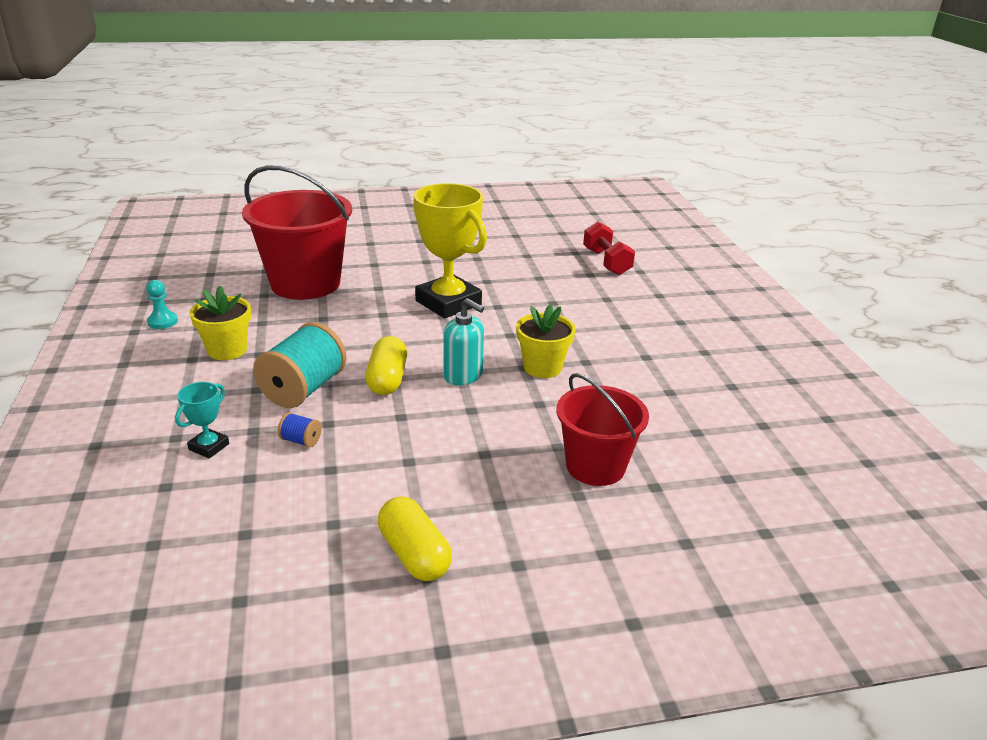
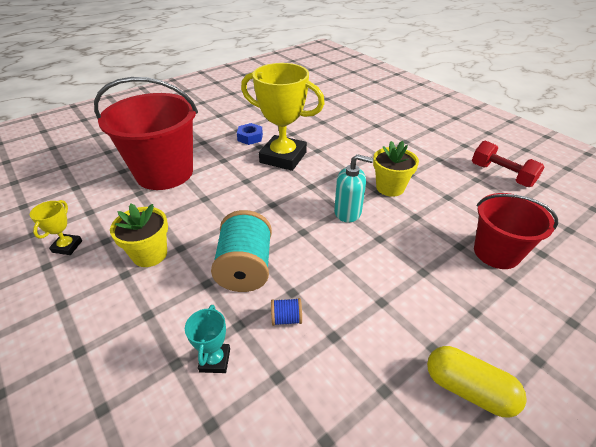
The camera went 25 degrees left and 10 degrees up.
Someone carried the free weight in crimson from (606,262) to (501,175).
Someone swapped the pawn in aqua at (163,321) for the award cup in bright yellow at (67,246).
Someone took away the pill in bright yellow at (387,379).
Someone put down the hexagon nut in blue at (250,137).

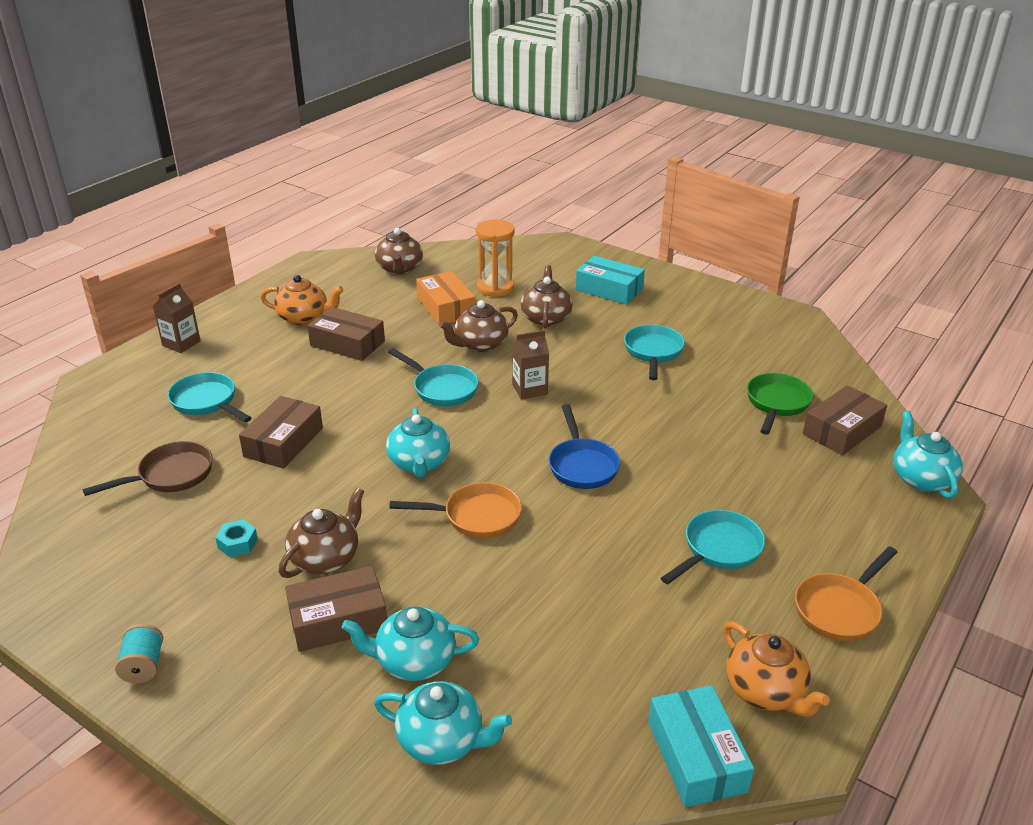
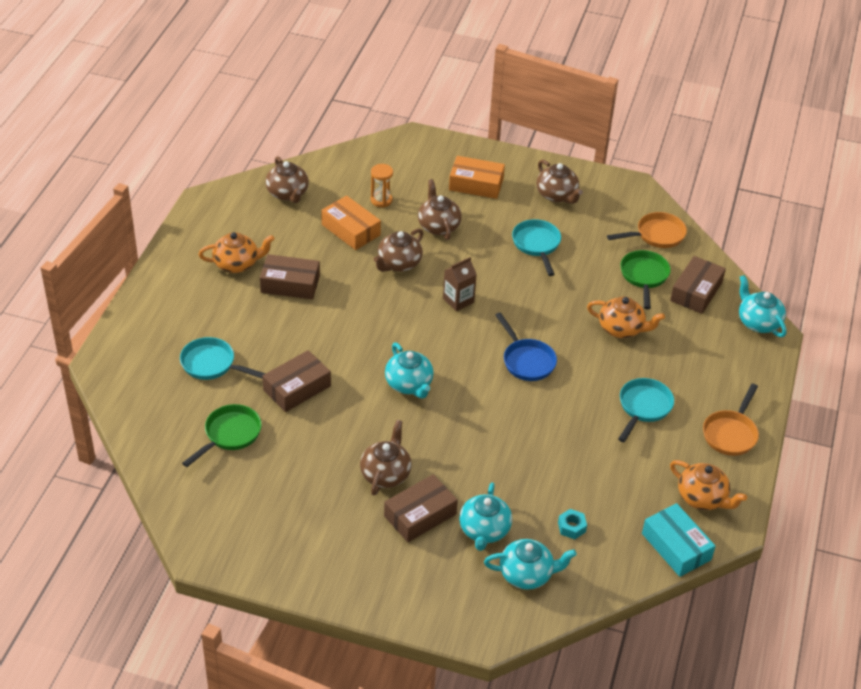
The camera went 20 degrees left and 10 degrees up.
Someone scaled the hourglass in orange at (495,288) by 0.67.
Someone repainted the parcel in aqua at (609,289), which became the parcel in orange at (476,184).
Someone took away the carton in brown at (181,343).
Someone took away the skillet in aqua at (442,388).
Someone rotated the parcel in brown at (283,442) by 45 degrees clockwise.
Someone repainted the skillet in brown at (170,475), which became the skillet in emerald at (229,435).
Someone carried the skillet in orange from (476,516) to (656,235).
Someone carried the hexagon nut in aqua from (237,543) to (571,527).
Someone rotated the tea pot in aqua at (414,661) by 60 degrees counterclockwise.
Someone took away the reel of thread in aqua at (143,666).
Someone put down the tea pot in brown at (557,195).
Someone put down the tea pot in orange at (621,329).

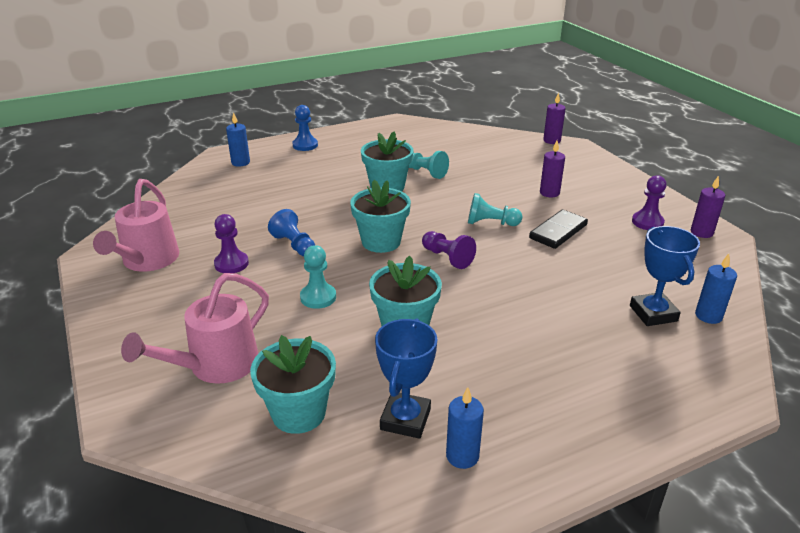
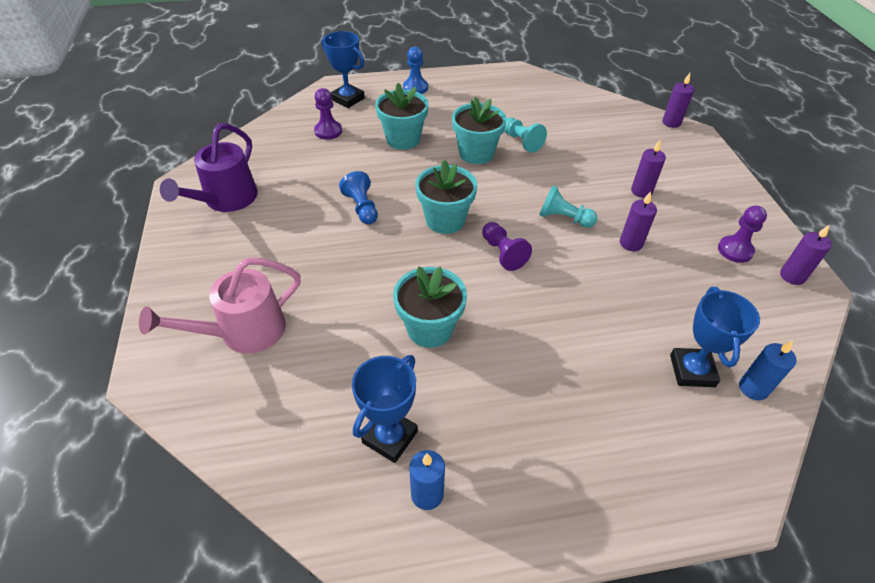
The camera went 15 degrees right and 15 degrees up.
Someone swapped the candle in blue at (240,162) for the award cup in blue at (347,99).
Someone repainted the watering pot in rose-pink at (147,261), which became the watering pot in royal purple at (226,200).
Someone swapped the domino piece in black at (558,232) for the candle in royal purple at (631,243).
Someone carried the pawn in royal purple from (231,264) to (328,131).
Someone took away the pawn in aqua at (318,297).
Someone carried the plant pot in aqua from (298,413) to (403,139).

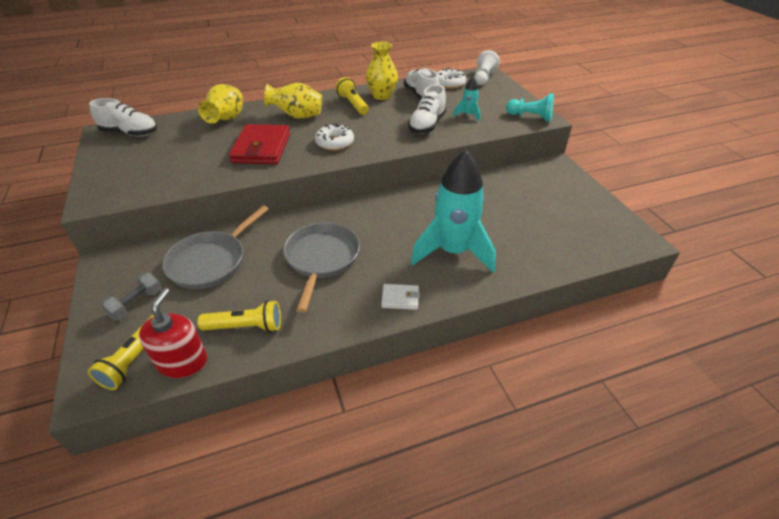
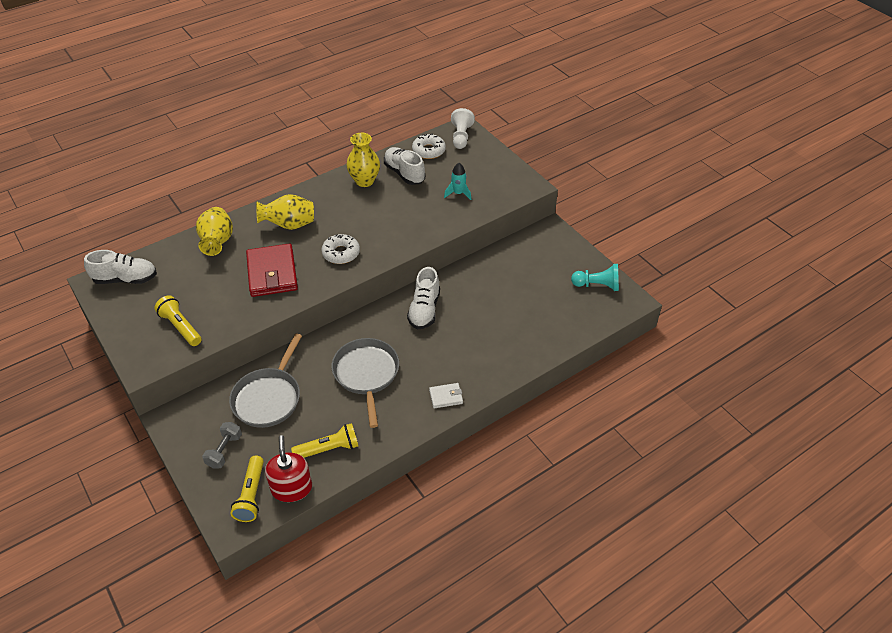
The camera went 15 degrees left and 5 degrees up.
Someone carried the pocket torch in bright yellow from (353,104) to (180,327).
Someone carried the shoe in white from (427,125) to (424,310).
Someone carried the pawn in aqua from (530,117) to (597,285).
Someone took away the rocket in aqua at (453,252).

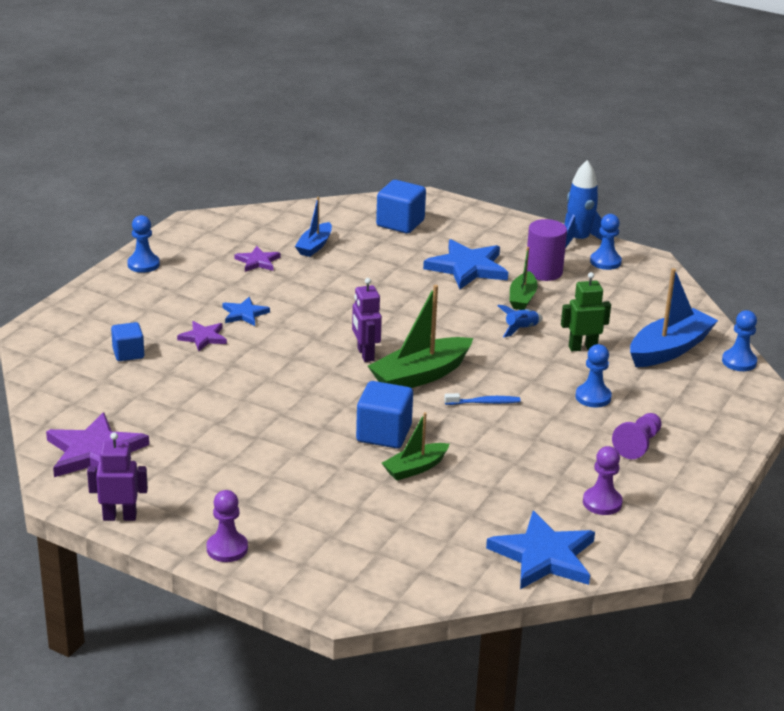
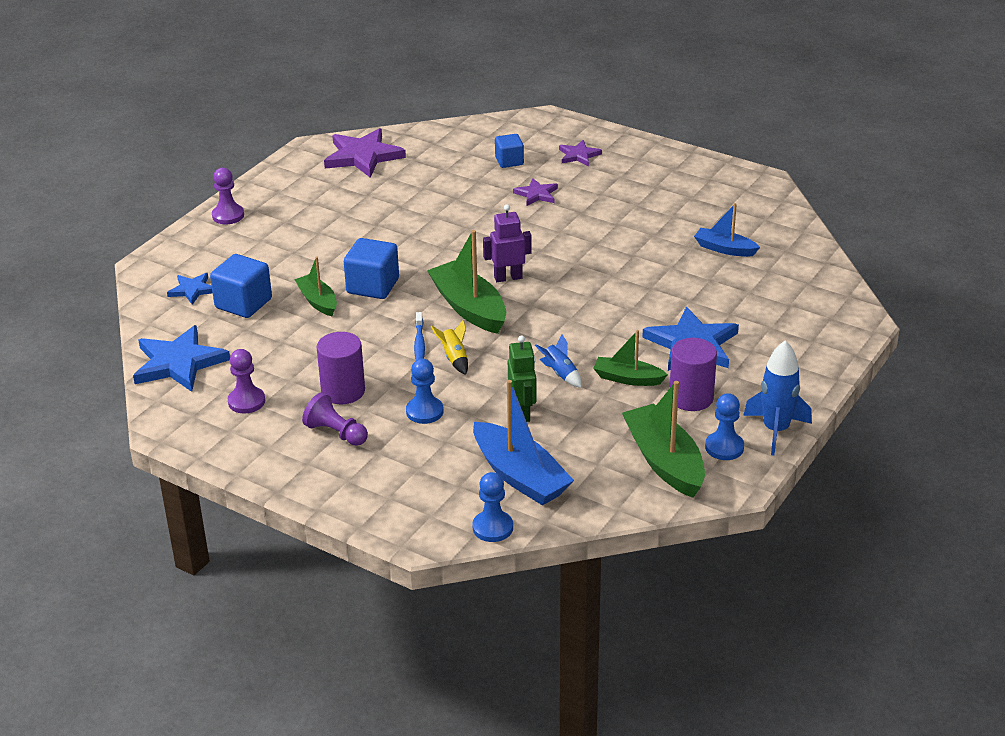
The camera went 95 degrees right and 5 degrees up.
Someone carried the solid cube in blue from (400,223) to (243,303).
Someone took away the pawn in blue at (143,264).
Someone carried the star in royal purple from (257,261) to (579,155).
Someone carried the star in blue from (244,314) to (192,290).
Someone took away the robot figure in royal purple at (120,516).
Someone put down the rocket in bright yellow at (454,358).
Someone put down the cylinder in royal purple at (343,391).
Someone put down the sailboat in emerald at (664,461).

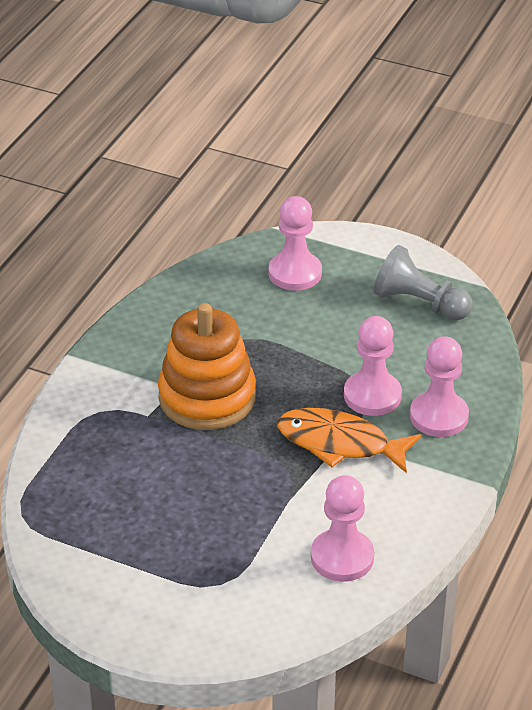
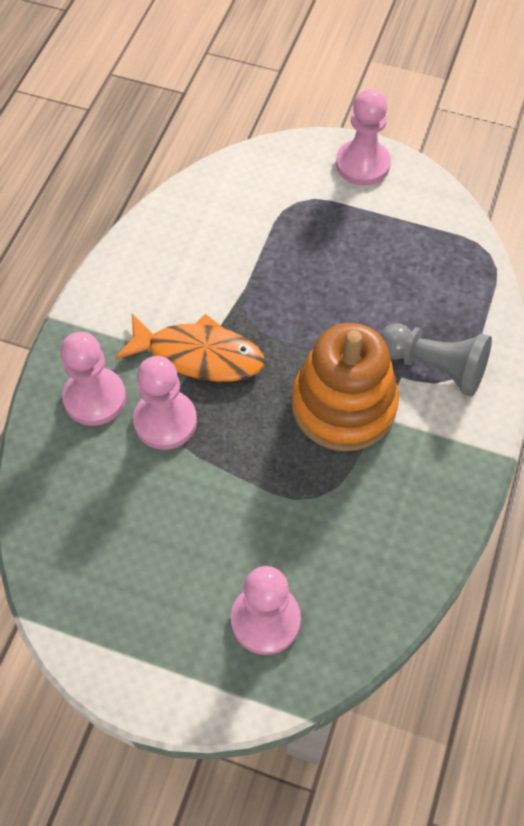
The camera went 175 degrees right and 20 degrees up.
Someone carried the pawn in grey from (419,303) to (434,367).
Someone carried the pawn in rose-pink from (342,557) to (362,164).

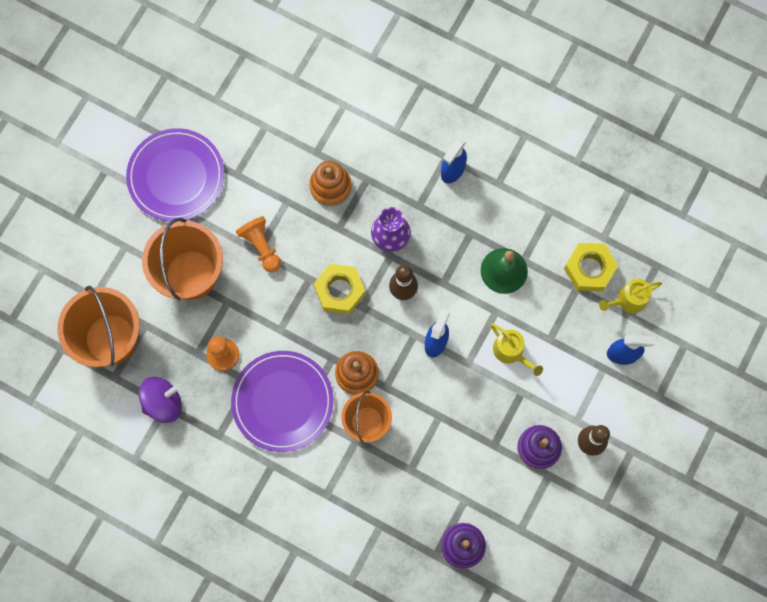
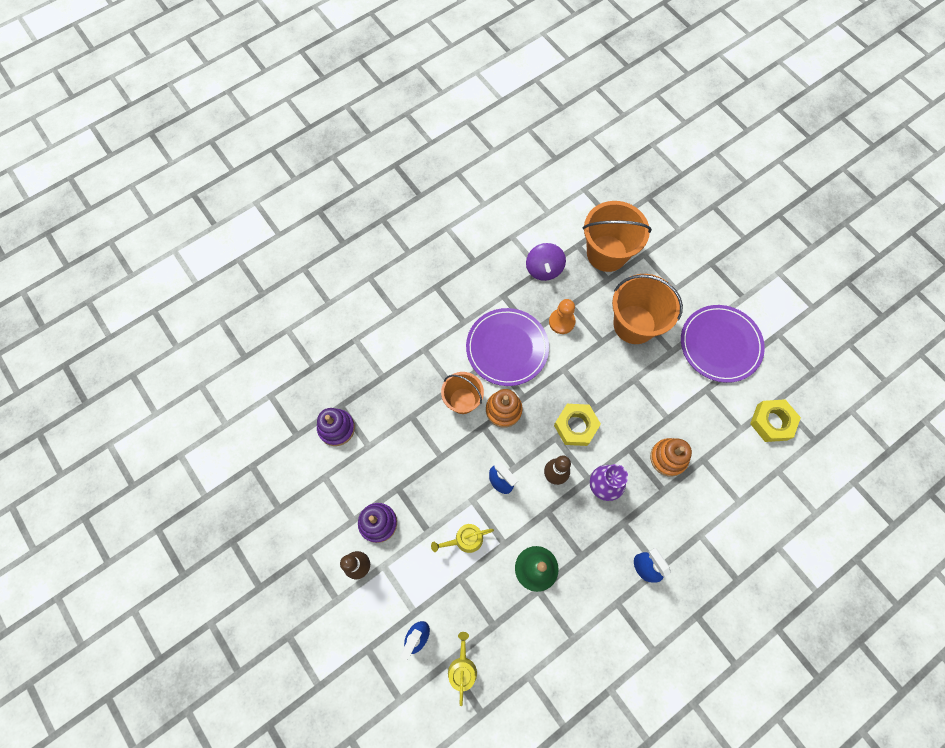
The camera went 115 degrees right and 5 degrees down.
Someone took away the pawn in orange at (261,246).
Someone carried the hexagon nut in bright yellow from (589,269) to (772,422).

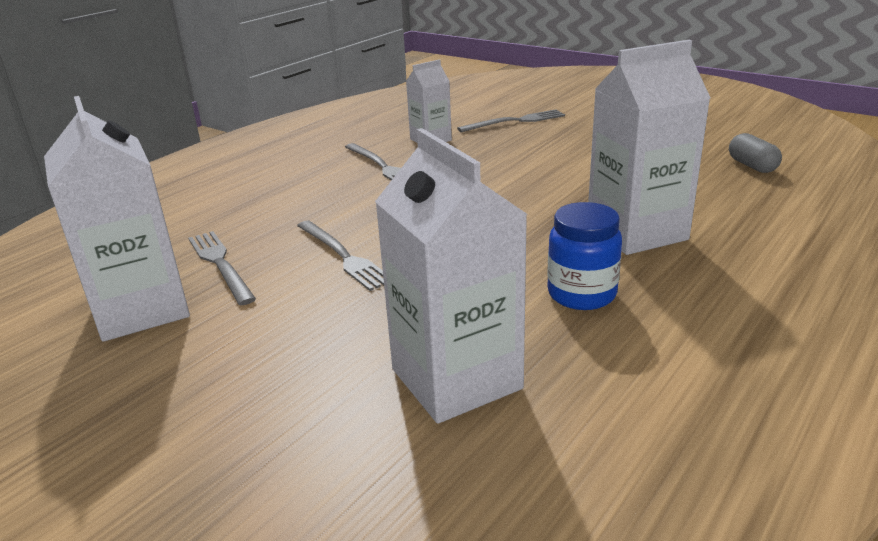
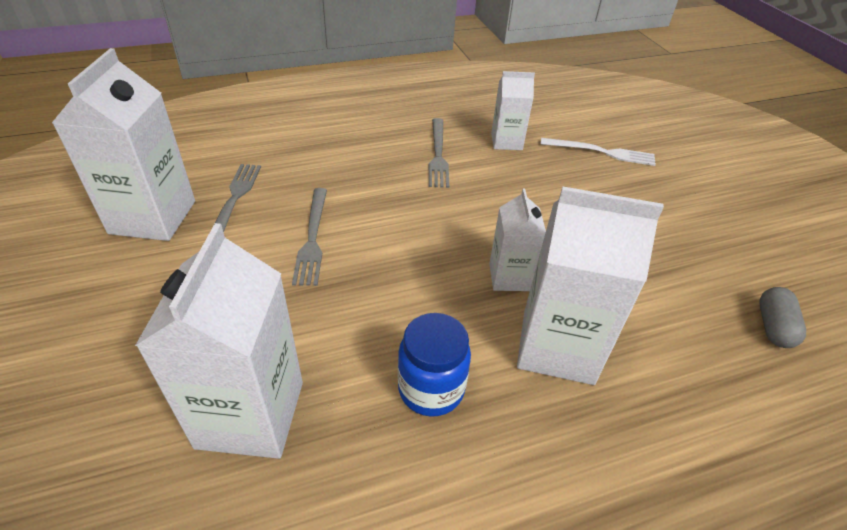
The camera went 30 degrees right and 15 degrees up.
Someone repainted the dinner fork in grey at (515,121), which became the dinner fork in white at (601,152).
Someone put down the carton in white at (509,277).

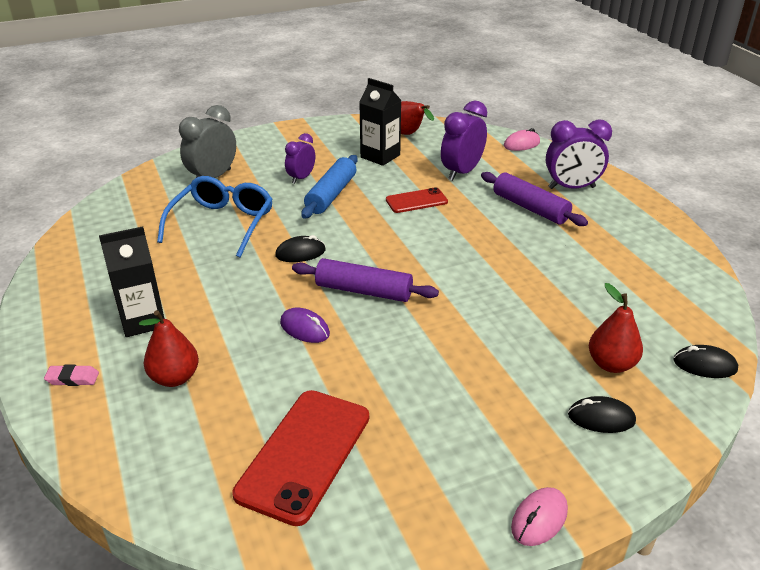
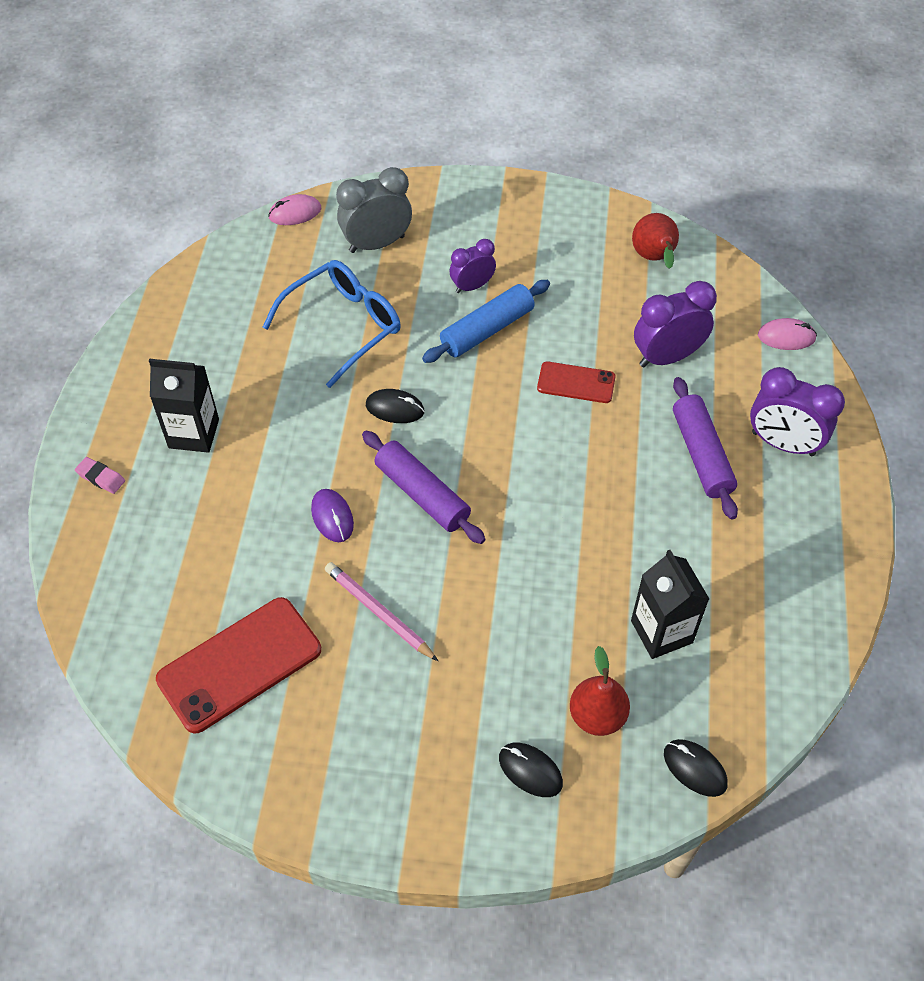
The camera went 30 degrees right and 20 degrees up.
Someone carried the carton in black from (380,156) to (661,631).
Someone took away the toy pear in crimson at (175,378).
Someone carried the PC mouse in rose-pink from (539,519) to (295,213).
Someone put down the wooden pencil in rose-pink at (378,612).

